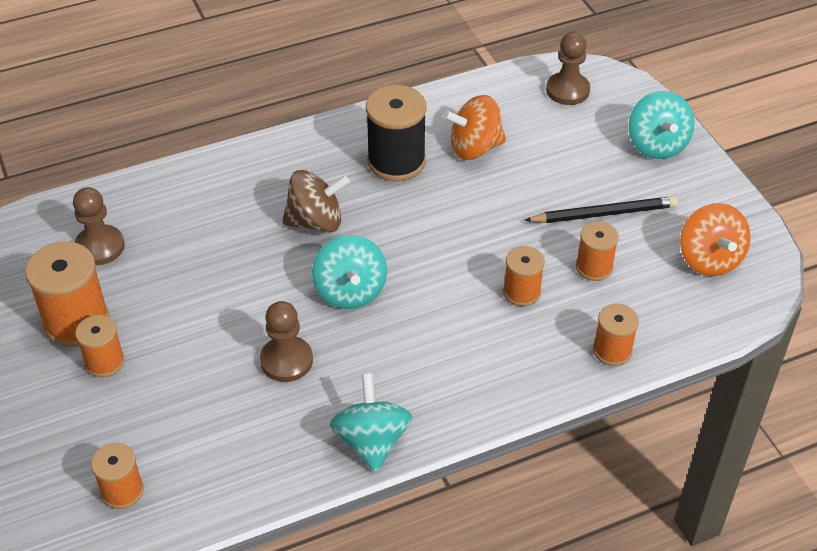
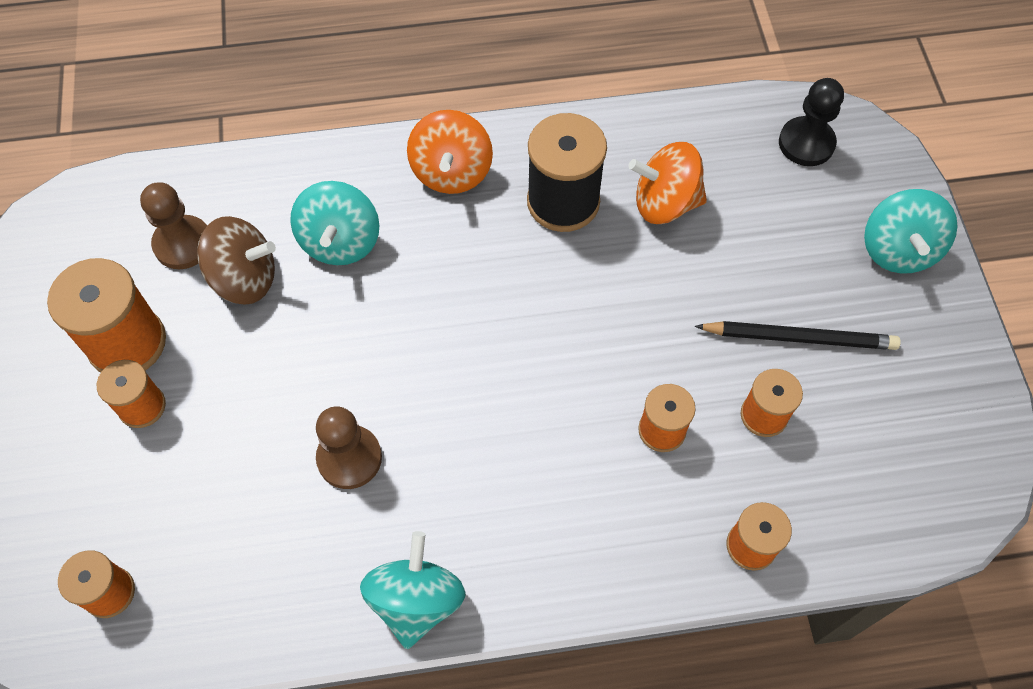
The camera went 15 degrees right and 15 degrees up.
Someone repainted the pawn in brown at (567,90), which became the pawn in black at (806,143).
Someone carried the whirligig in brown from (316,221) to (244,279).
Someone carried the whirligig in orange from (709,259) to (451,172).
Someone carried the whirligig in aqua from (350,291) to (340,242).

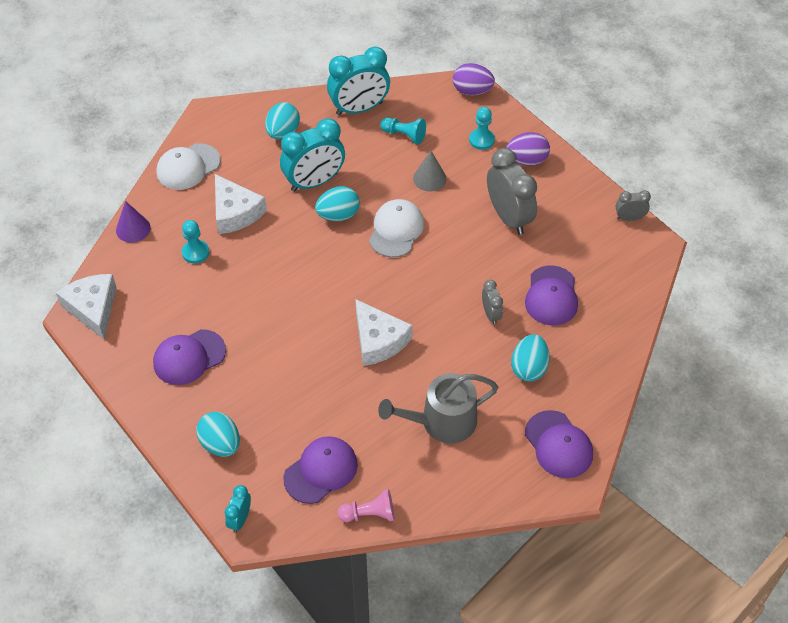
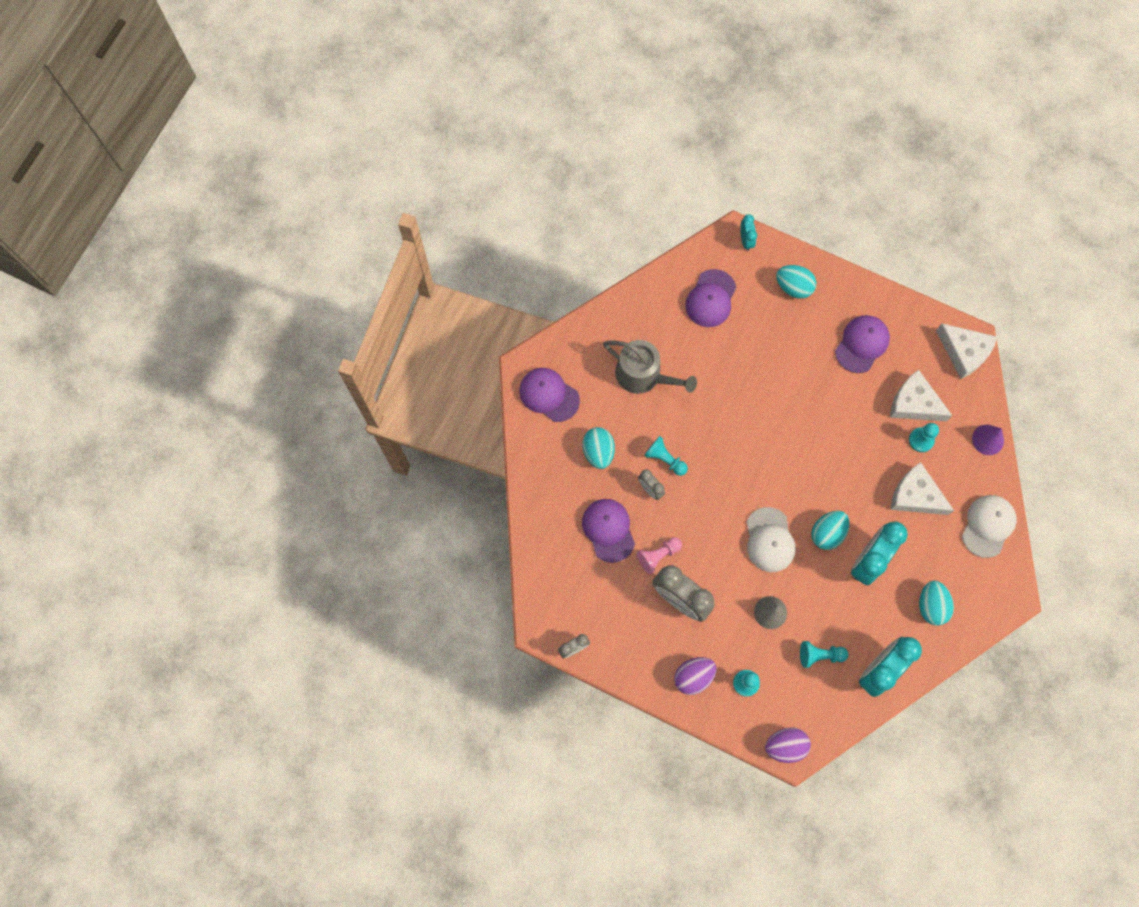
The camera went 155 degrees right and 20 degrees up.
Someone carried the piece of cheese in white from (378,340) to (914,403).
Someone rotated the watering pot in grey at (441,422) by 75 degrees clockwise.
Someone carried the pawn in rose-pink from (369,514) to (658,555).
Someone put down the pawn in aqua at (665,459).

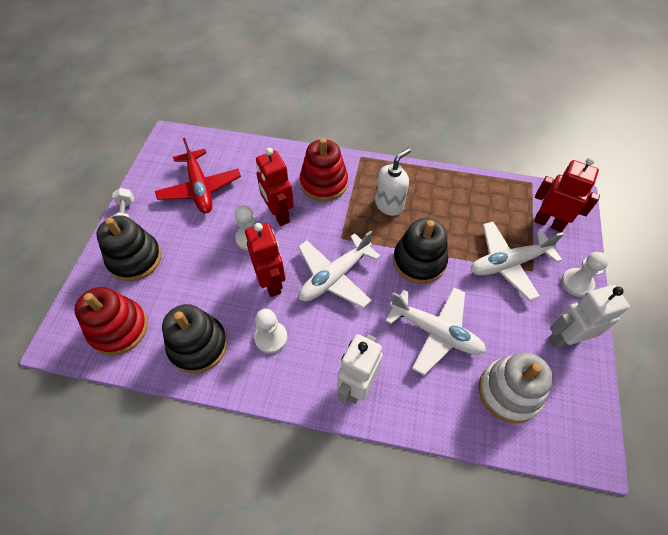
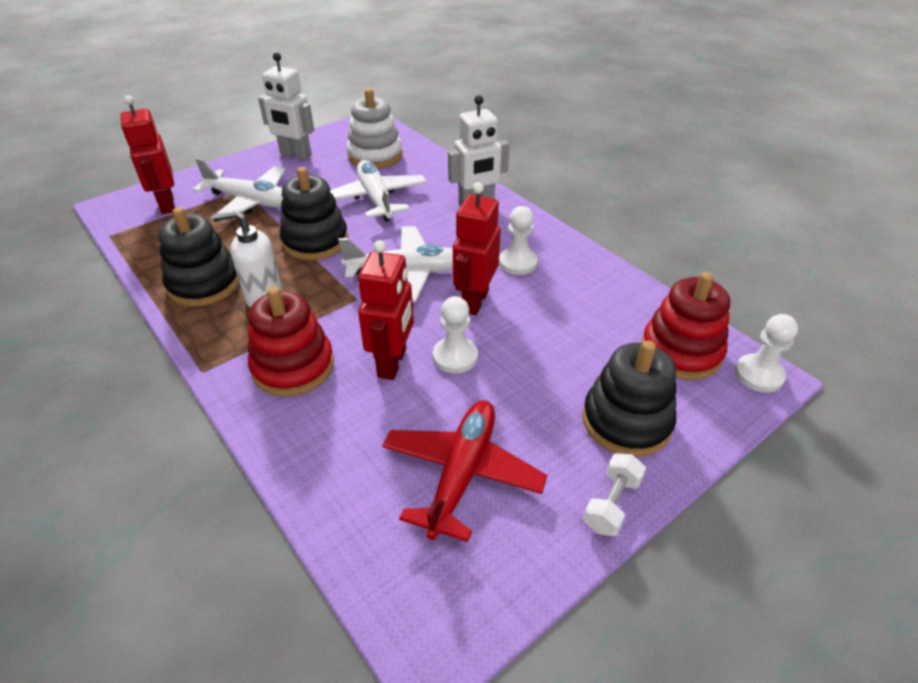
The camera went 140 degrees left and 15 degrees down.
Someone carried the pawn in white from (577,283) to (759,375).
Someone carried the stacking toy in black from (198,345) to (204,284).

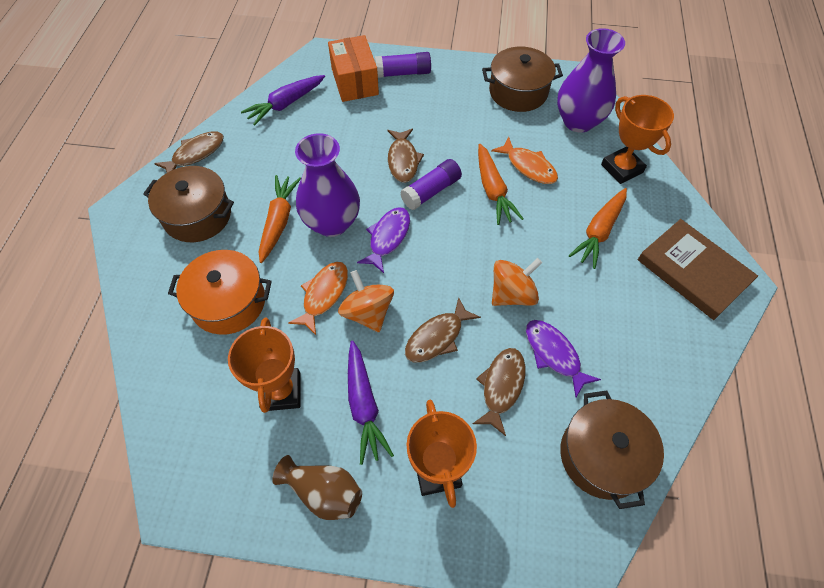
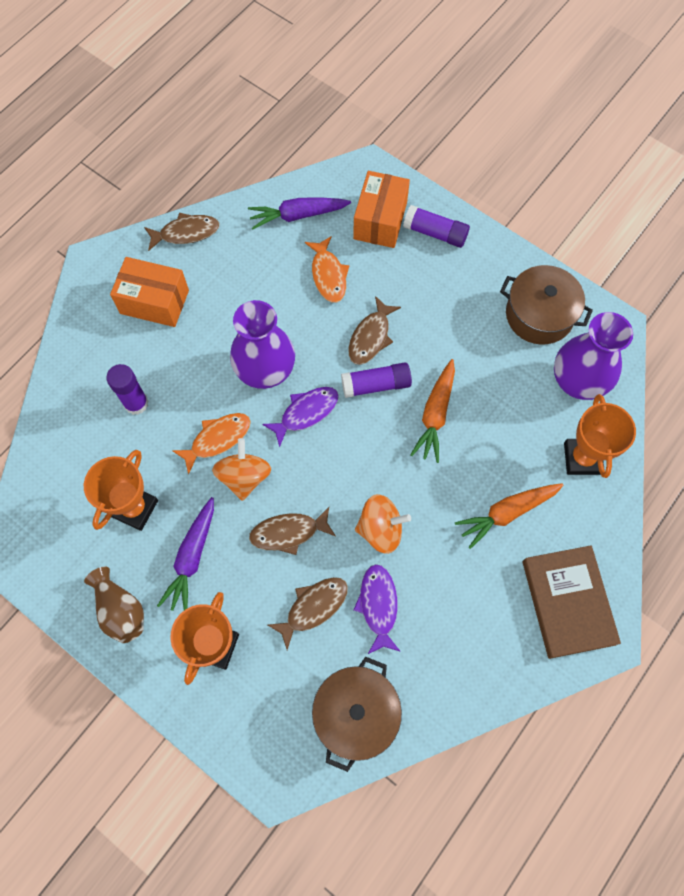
The camera went 30 degrees right and 10 degrees up.
Someone carried the toy fish in orange from (528,166) to (328,275).
Someone swapped the stockpot in brown at (197,216) for the parcel in orange at (154,302).
Someone took away the carrot in orange at (279,221).
Someone swapped the stockpot in orange at (228,302) for the glue in royal purple at (136,403).

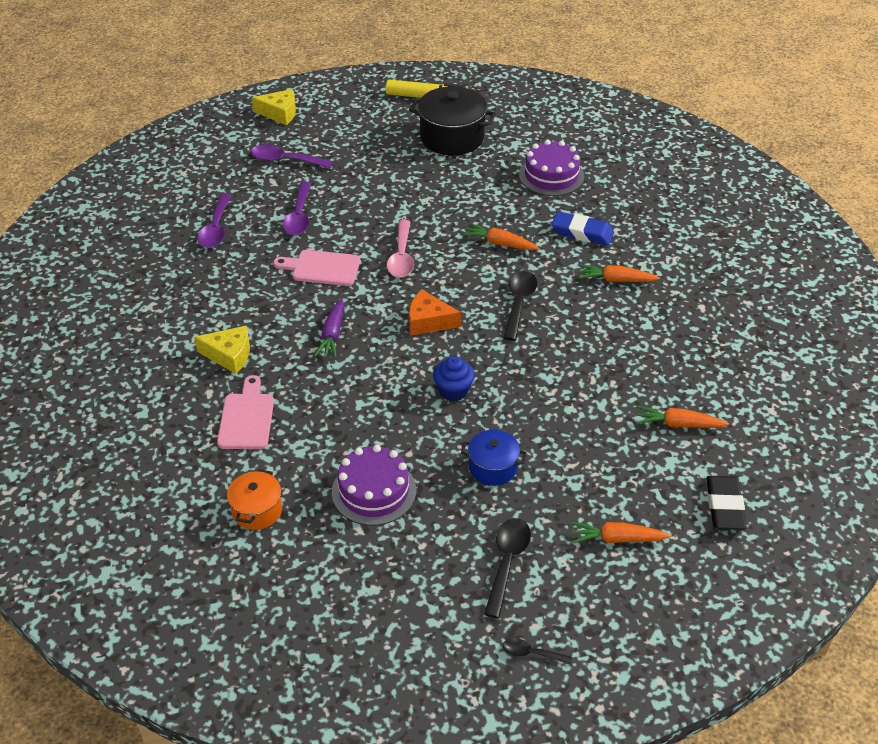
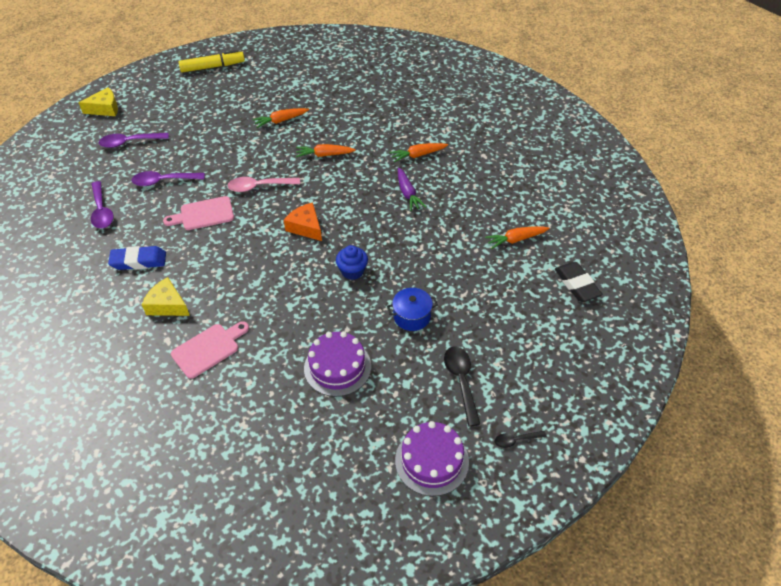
The camera went 25 degrees left and 5 degrees up.
Someone took away the stockpot in black at (452,137).
Someone carried the layer cake in royal purple from (551,175) to (432,461).
Someone rotated the teaspoon in royal purple at (299,216) by 105 degrees clockwise.
Someone carried the pencil eraser in blue from (582,232) to (139,261).
Someone rotated the teaspoon in rose-pink at (401,257) by 105 degrees clockwise.
Someone took away the teaspoon in black at (519,303).
Someone rotated the piece of cheese in orange at (428,321) by 60 degrees clockwise.
Someone carried the carrot in royal purple from (332,334) to (408,193).
Someone rotated the piece of cheese in bright yellow at (229,355) by 135 degrees counterclockwise.
Someone rotated the bread board in rose-pink at (246,418) by 75 degrees clockwise.
Someone took away the stockpot in orange at (257,510).
Someone carried the carrot in orange from (617,539) to (281,121).

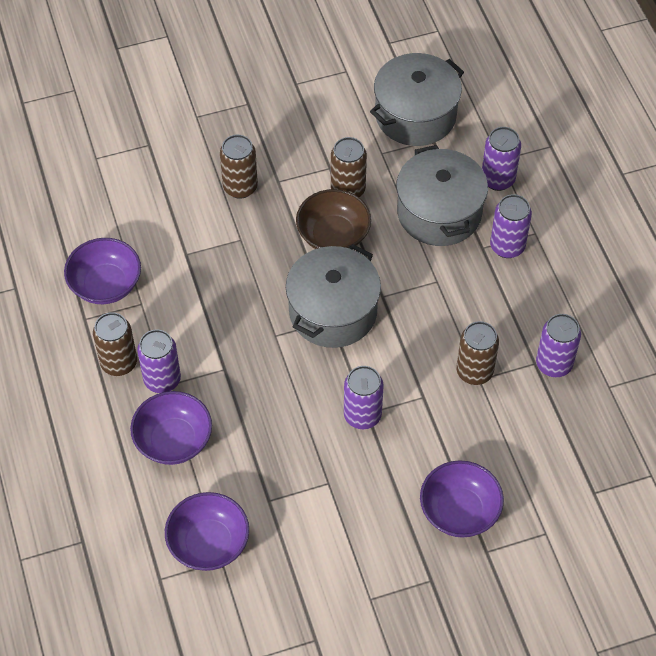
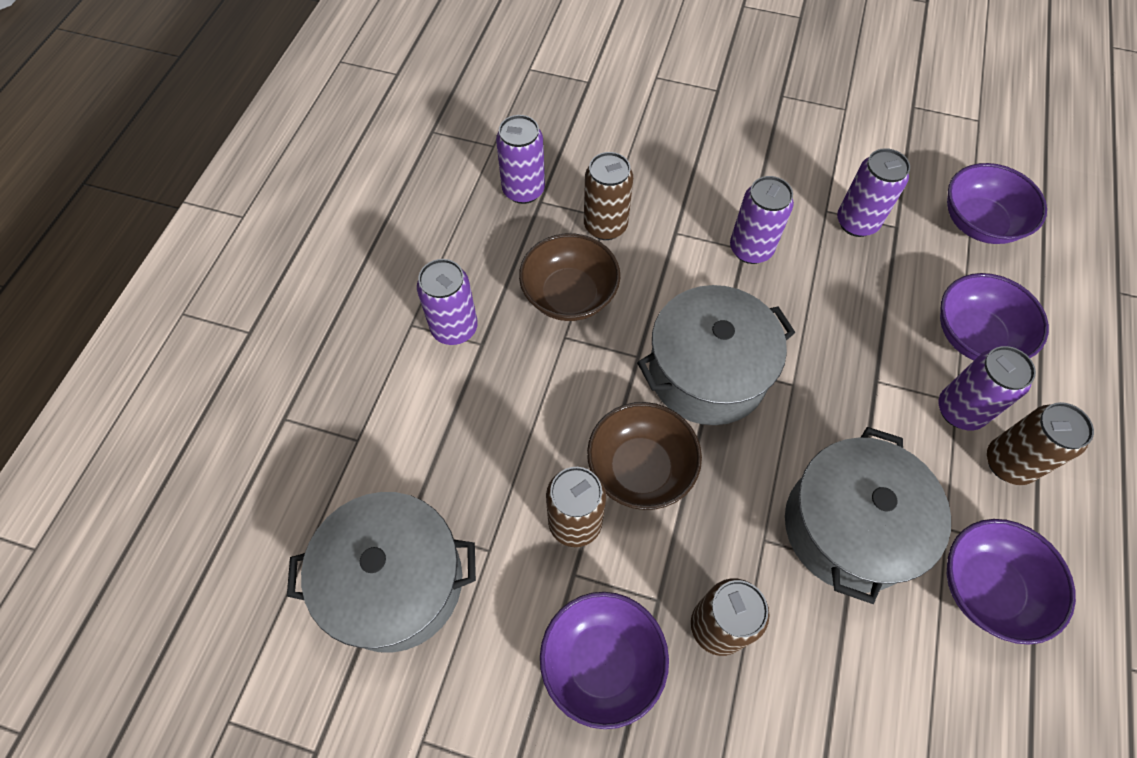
The camera went 145 degrees left and 5 degrees up.
Someone carried the soda can in royal purple from (497,179) to (856,223).
Someone carried the stockpot in grey from (439,212) to (848,527).
Someone carried the serving bowl in royal purple from (459,511) to (602,662).
Someone put down the serving bowl in brown at (569,295).

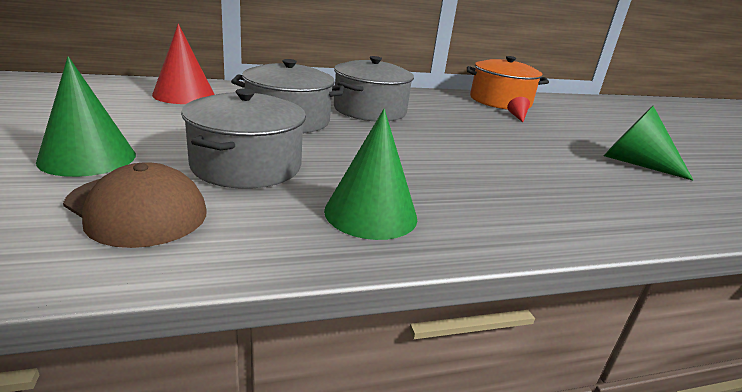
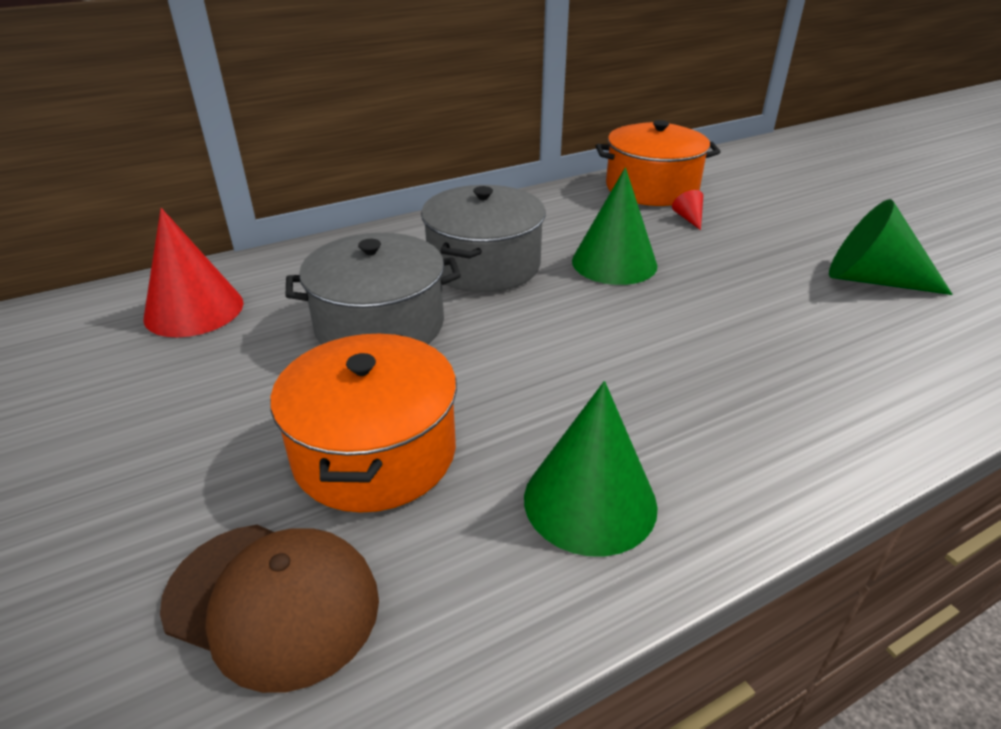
The camera went 10 degrees left and 10 degrees up.
Someone carried the solid cone in emerald from (88,158) to (614,263).
Someone repainted the stockpot in grey at (246,166), which became the stockpot in orange at (375,452).

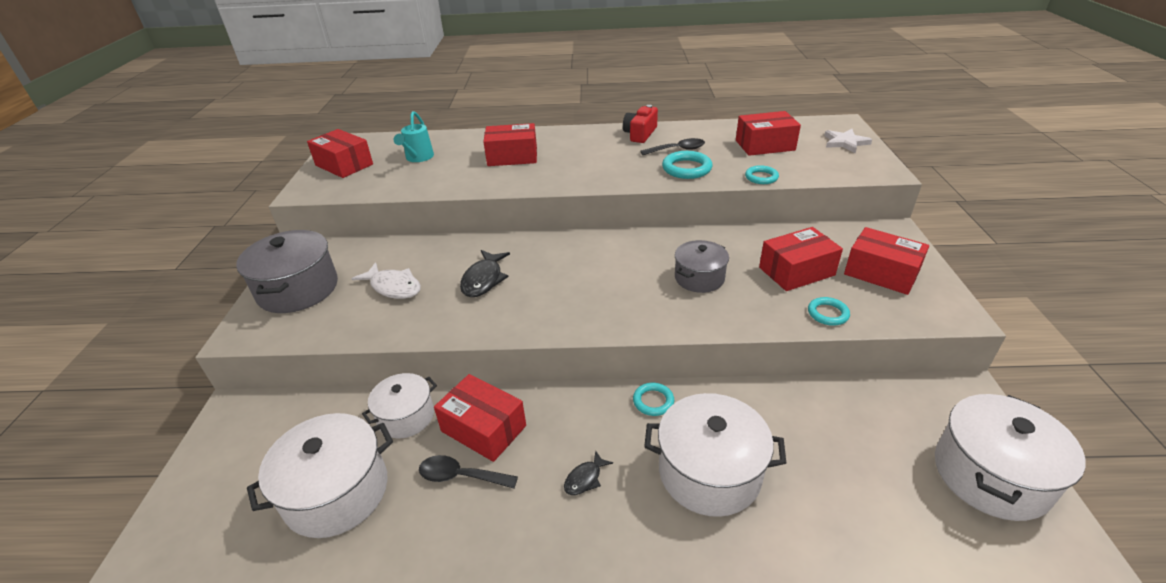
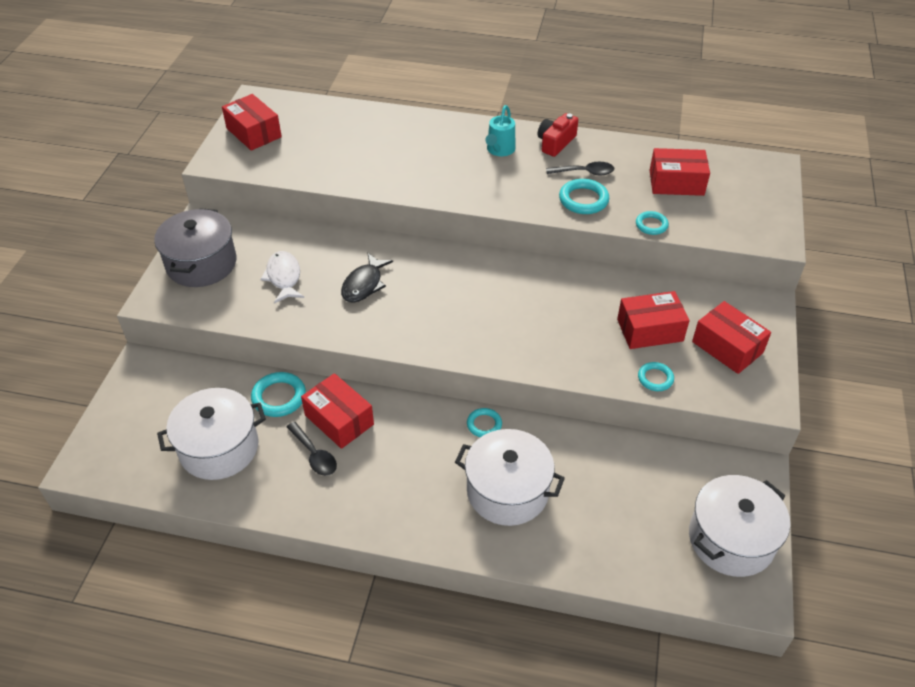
The camera went 10 degrees right and 10 degrees up.
Someone carried the watering pot in aqua from (418,158) to (499,150).
Someone took away the parcel in crimson at (512,157).
Someone took away the star in white at (845,142).
Someone took away the stockpot in grey at (699,278).
Someone rotated the toy fish in white at (393,287) by 150 degrees counterclockwise.
Someone swapped the stockpot in white at (406,416) for the hoop in aqua at (279,397).
Someone took away the toy fish in black at (585,478).
Someone rotated the teaspoon in black at (461,476) by 150 degrees counterclockwise.

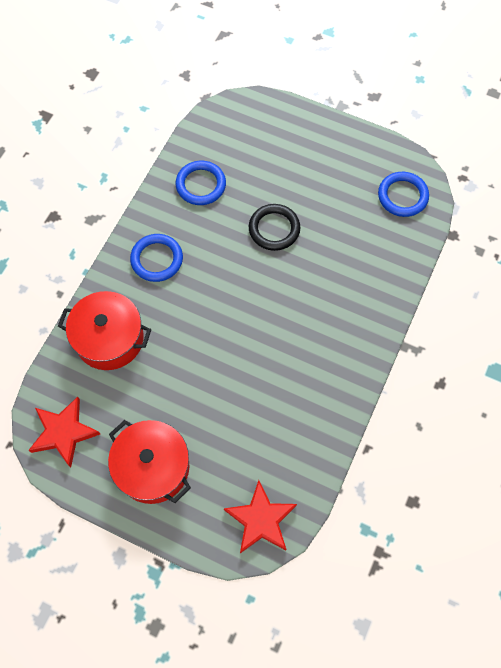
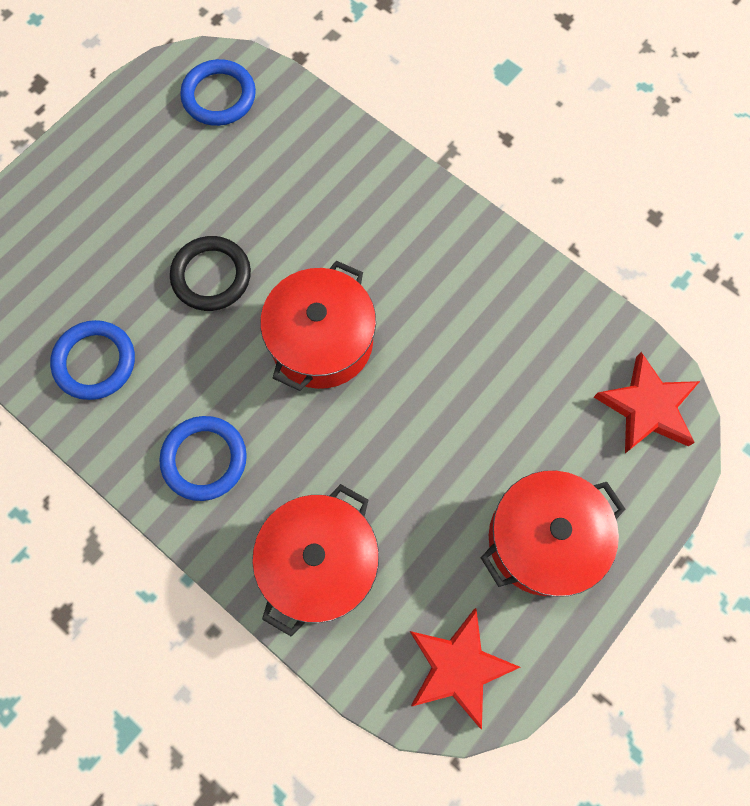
The camera went 75 degrees left and 5 degrees up.
Someone put down the stockpot in crimson at (321,341).

